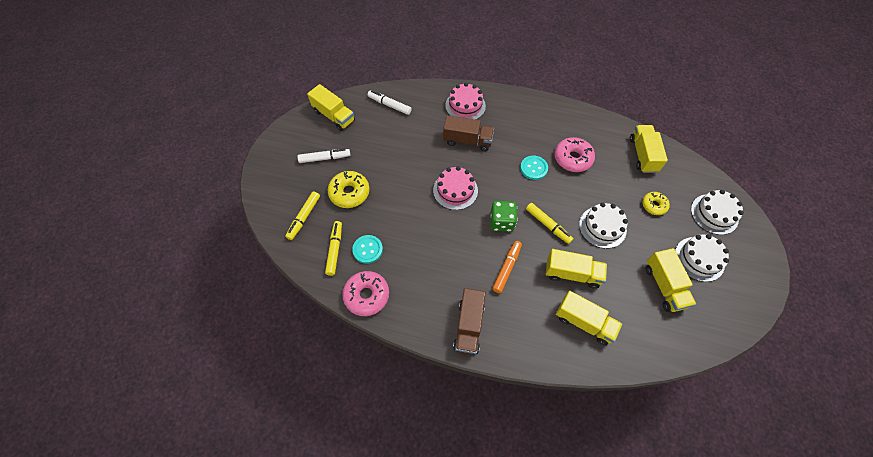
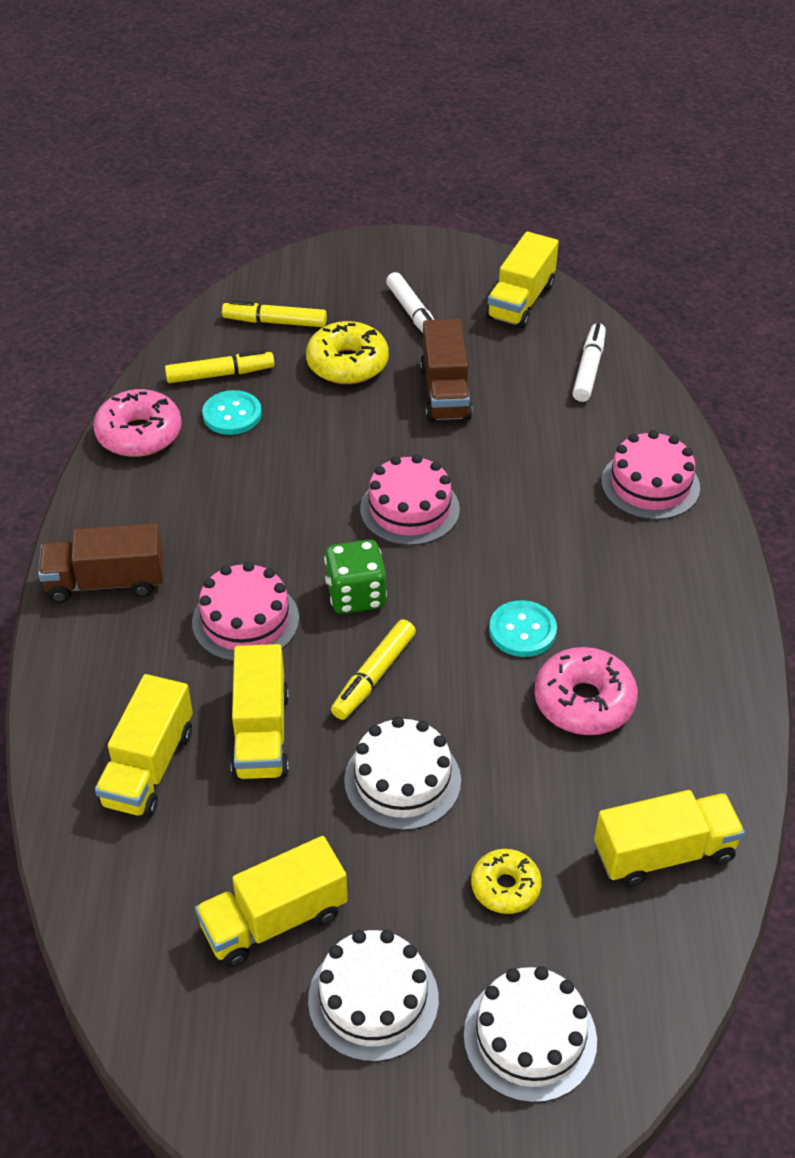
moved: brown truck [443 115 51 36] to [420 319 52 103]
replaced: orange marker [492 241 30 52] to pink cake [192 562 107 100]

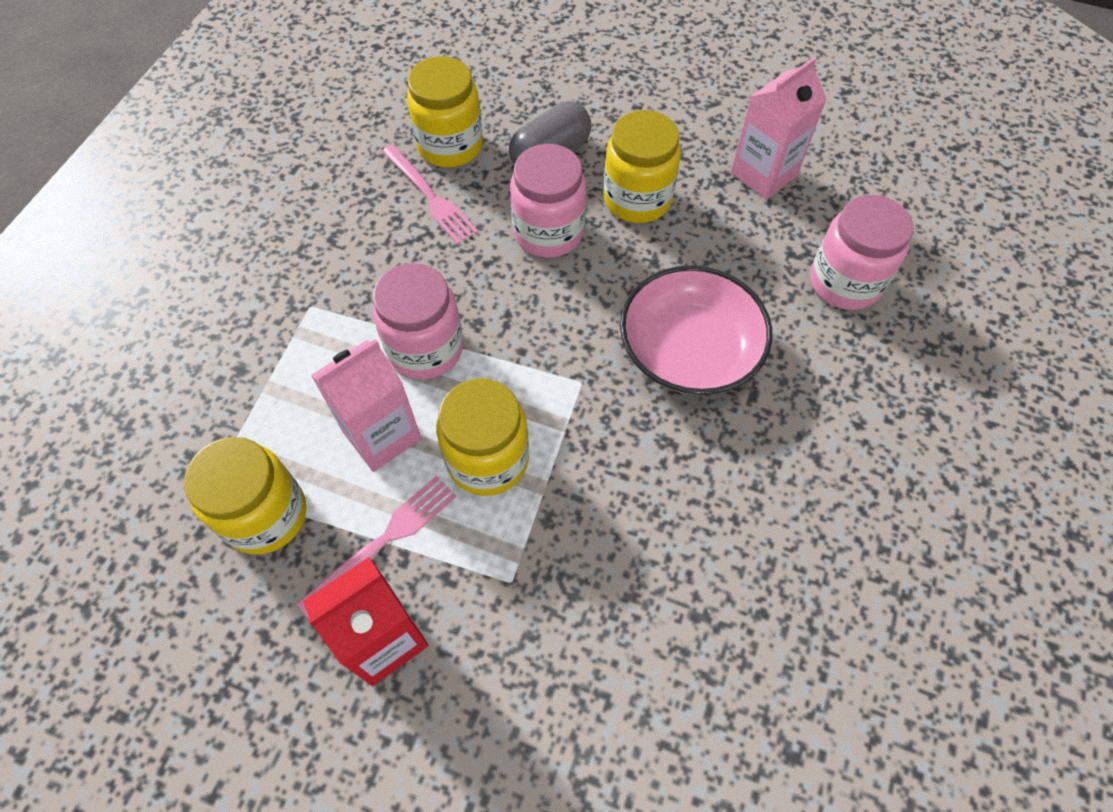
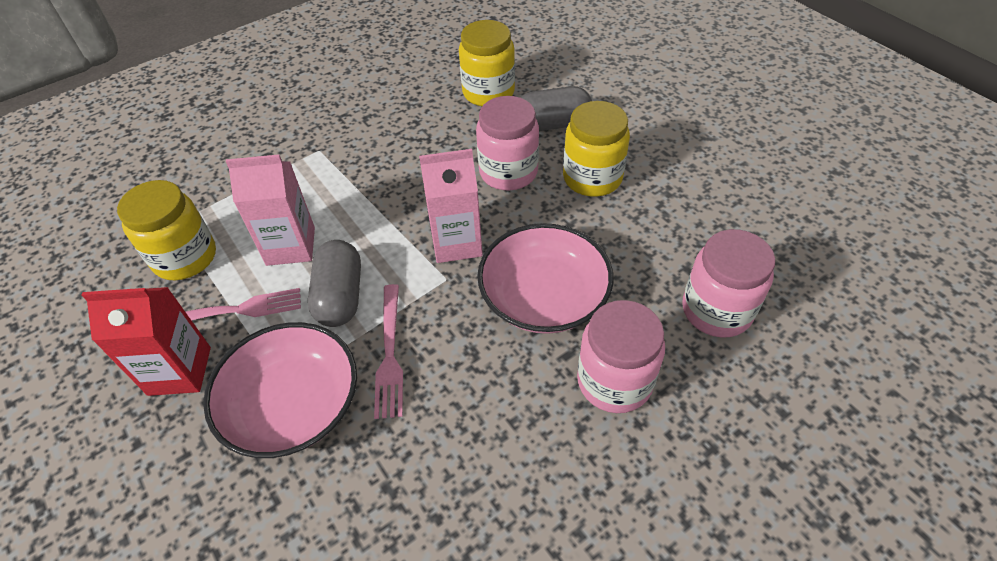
added: pink bowl [203 322 154 136]
moved: pink jar [373 263 91 116] to [577 300 88 113]; pink fork [382 145 96 99] to [374 284 29 135]; pink carton [731 57 96 143] to [419 149 64 114]
replaced: yellow jar [436 378 93 118] to grey capsule [308 240 53 87]

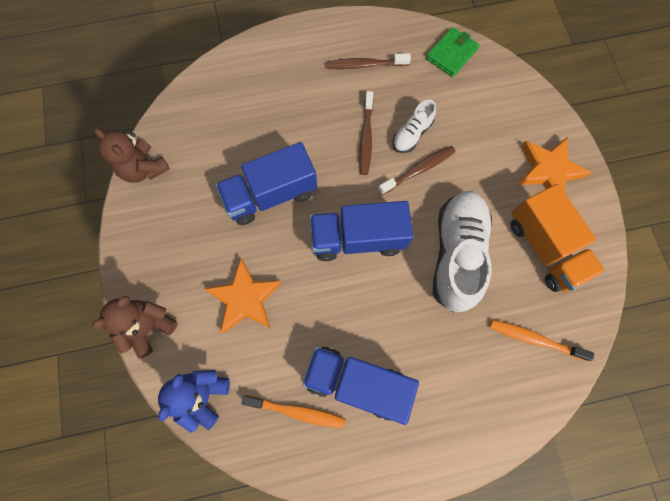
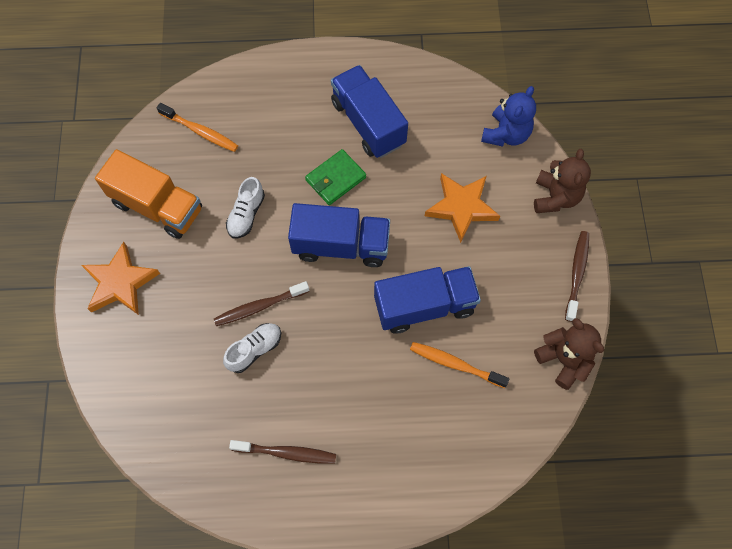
moved: orange toothbrush [242 395 104 33] to [410 342 99 46]; brown toothbrush [359 91 14 84] to [565 231 24 91]; green wallet [426 27 53 50] to [305 149 61 56]
turned: brown teddy bear [92 296 86 63] = [534 149 57 64] 45 degrees counterclockwise; blue truck [302 347 117 78] = [331 65 77 93] 150 degrees counterclockwise; orange truck [511 184 95 108] = [95 149 107 90] 135 degrees clockwise
resized: white shoe [433 191 59 122] = [226 177 39 62] x0.50

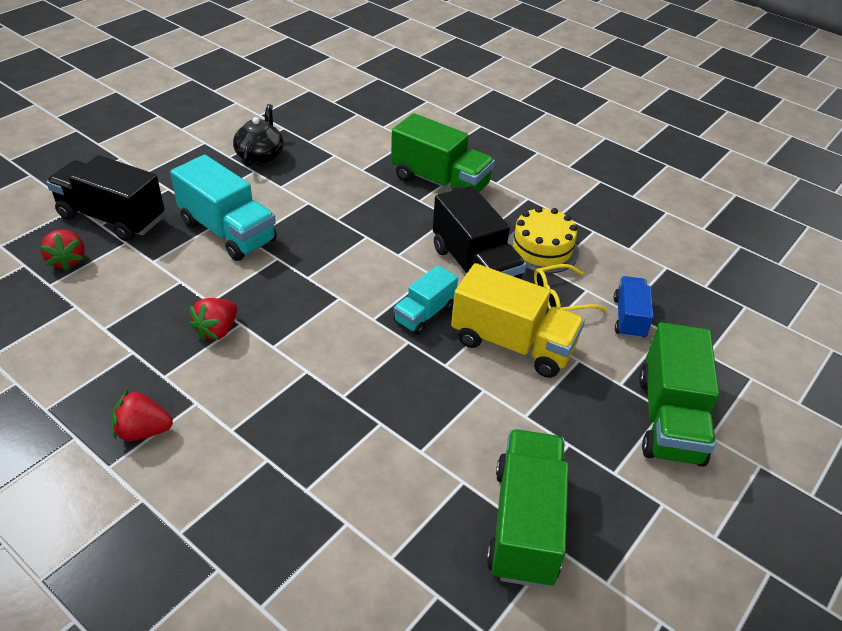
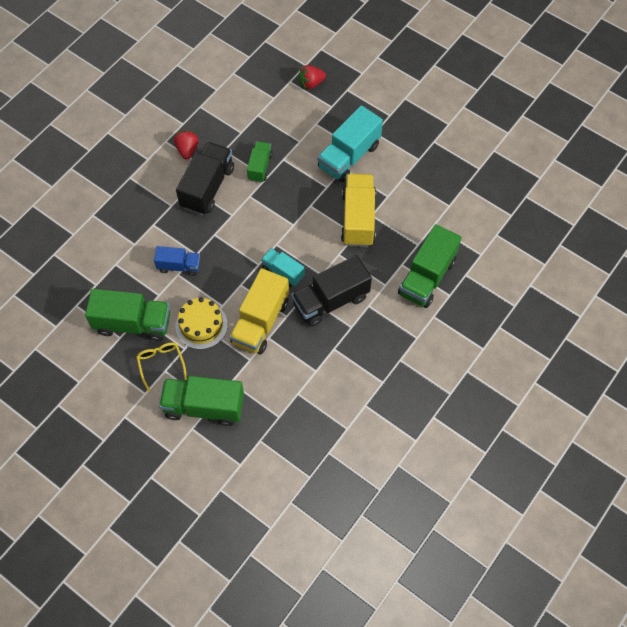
removed: black teapot [233 104 50 63]
added: yellow truck [341 174 35 73]
moved: black truck [46 155 118 86] to [176 142 58 73]; yellow cake [507 206 72 67] to [175 297 53 52]; yellow glasses [534 264 73 47] to [136 342 51 50]; blue truck [614 276 40 63] to [154 246 46 30]
replaced: red strawberry [189 298 48 43] to green truck [247 141 26 42]

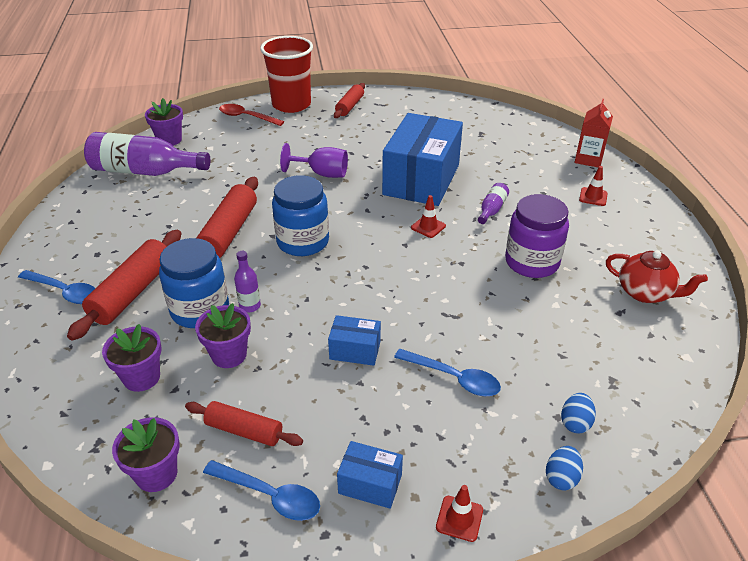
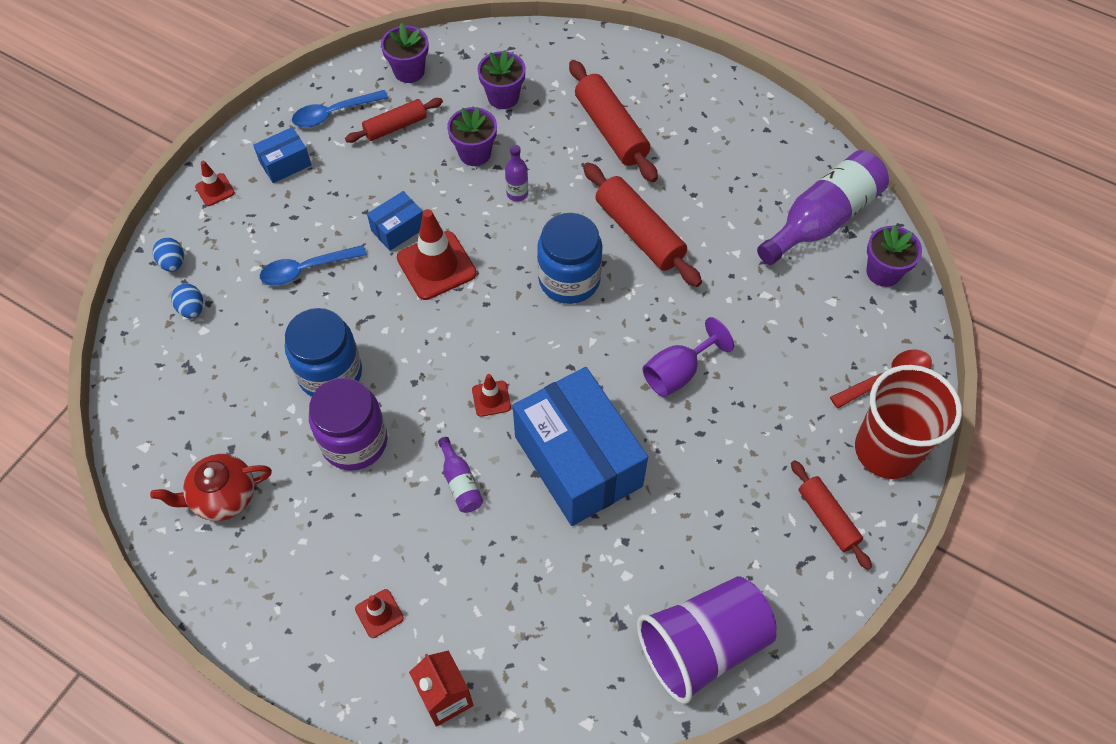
removed: blue spoon [18 270 77 34]
added: red traffic cone [397 209 80 91]; purple cup [637 576 140 128]
moved: blue jar [159 238 70 90] to [285 308 77 89]

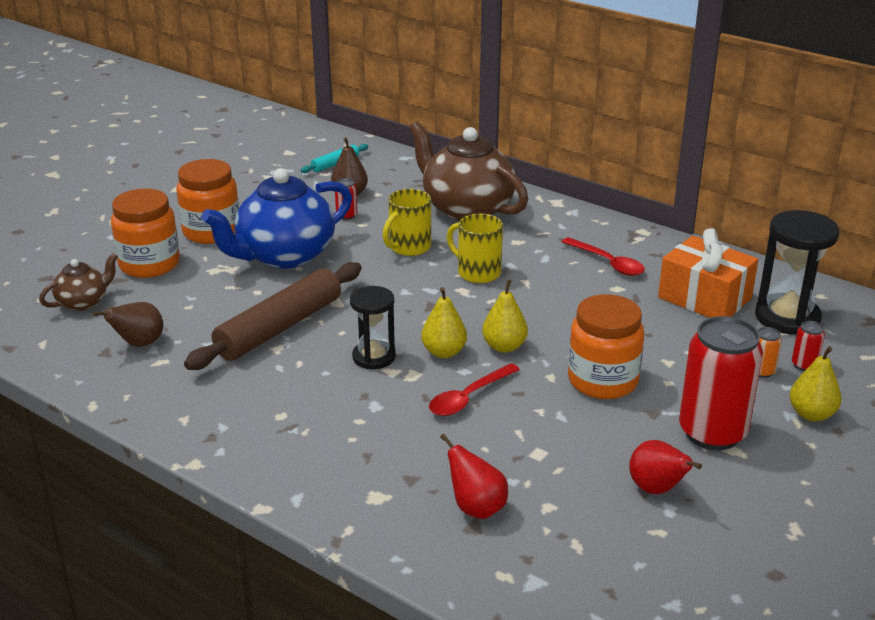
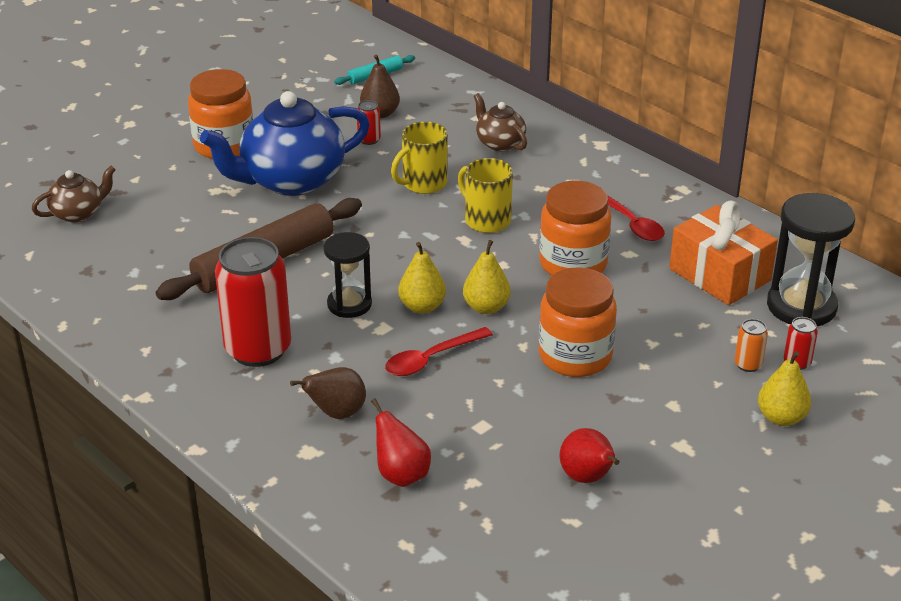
moved: brown pear [93 302 70 45] to [290 367 76 52]; orange jar [111 188 69 90] to [539 181 72 94]; red can [679 316 84 134] to [215 237 76 130]
resized: brown teapot [409 121 119 100] = [474 93 53 58] x0.50

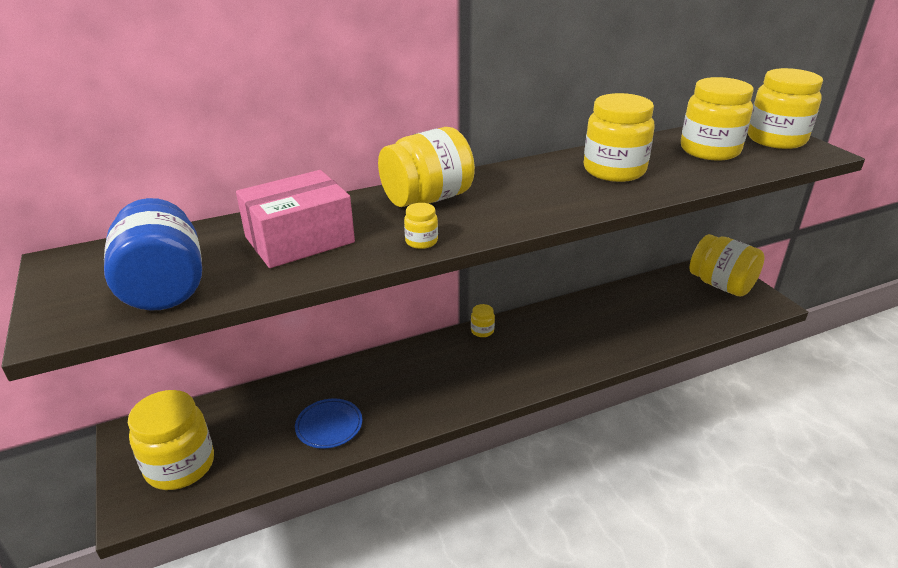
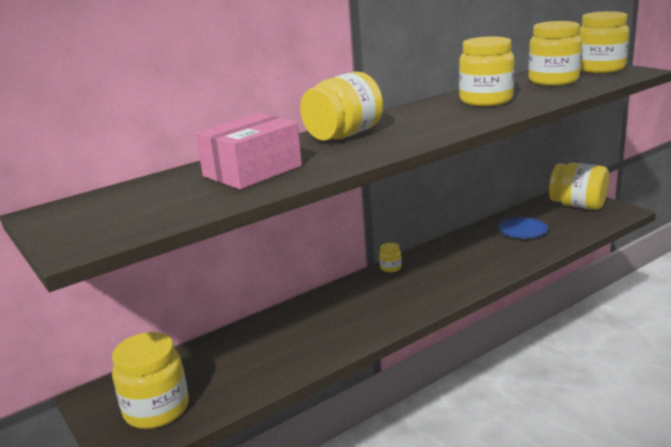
removed: blue jar [104 198 98 113]; yellow jar [404 203 34 46]
moved: blue plate [295 398 67 51] to [498 217 50 22]

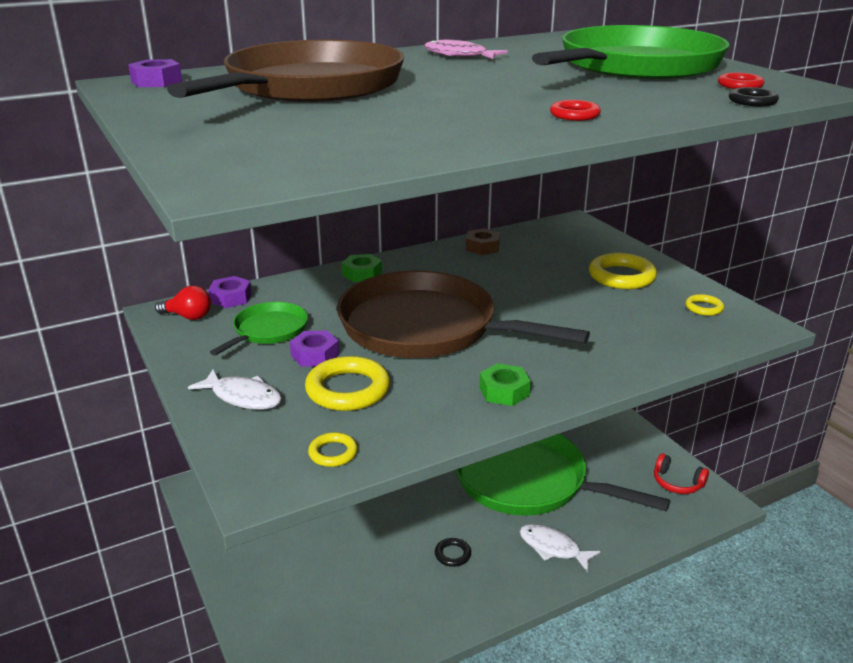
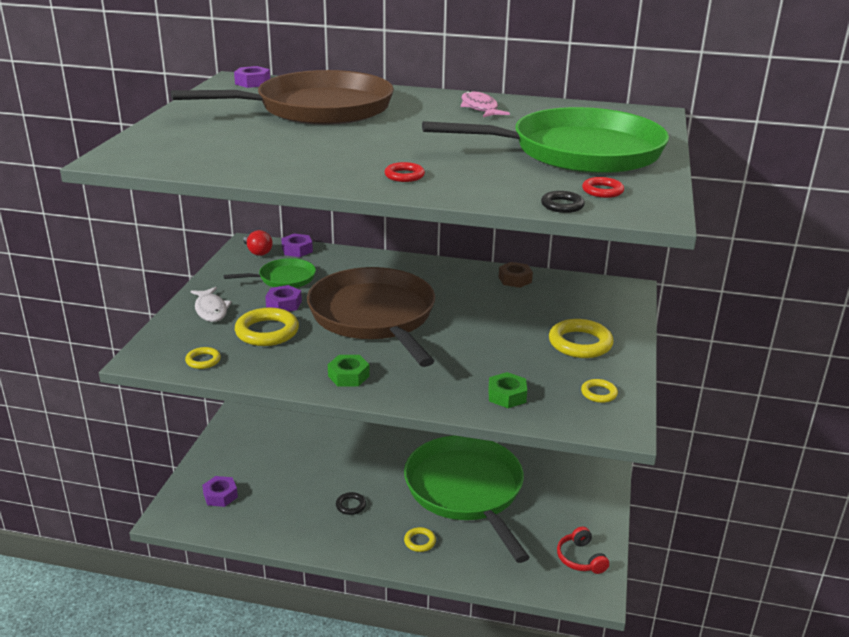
added: purple nut [202 476 36 31]
moved: green nut [342 254 40 28] to [488 372 39 36]
replaced: white fish [519 524 81 48] to yellow ring [404 527 32 25]

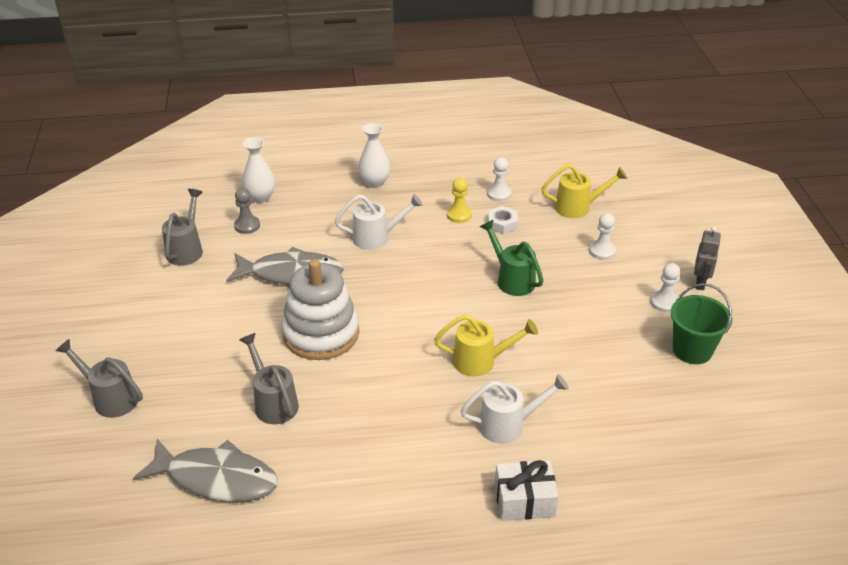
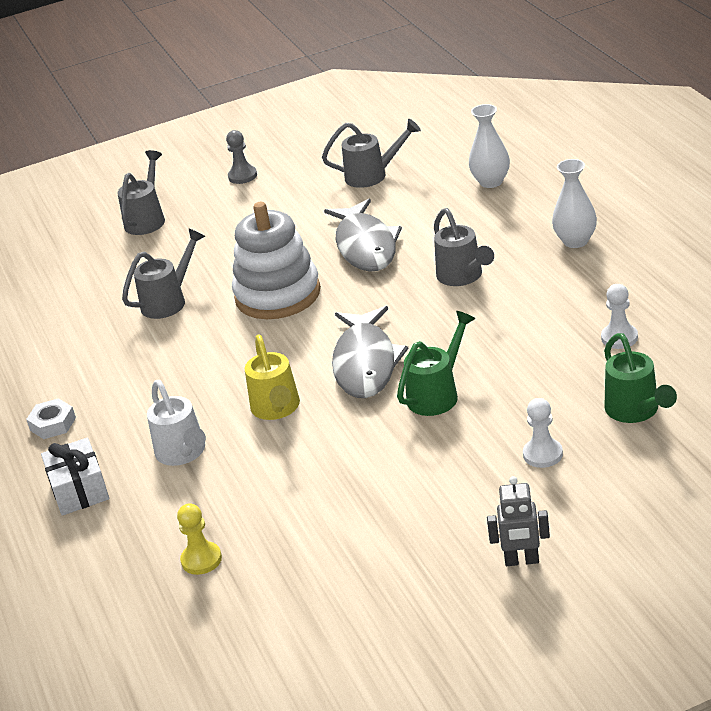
removed: white pawn [650 263 30 49]; green bucket [671 283 61 81]
moved: grey fish [133 439 145 63] to [332 306 76 92]; grey pawn [234 188 26 46] to [226 130 31 54]; yellow pawn [447 178 25 45] to [177 503 45 72]; white nut [488 206 30 28] to [26 398 50 41]
recoloured: white watering can [335 194 88 56] to grey watering can [434 208 60 78]; yellow watering can [541 164 86 54] to green watering can [604 333 73 90]

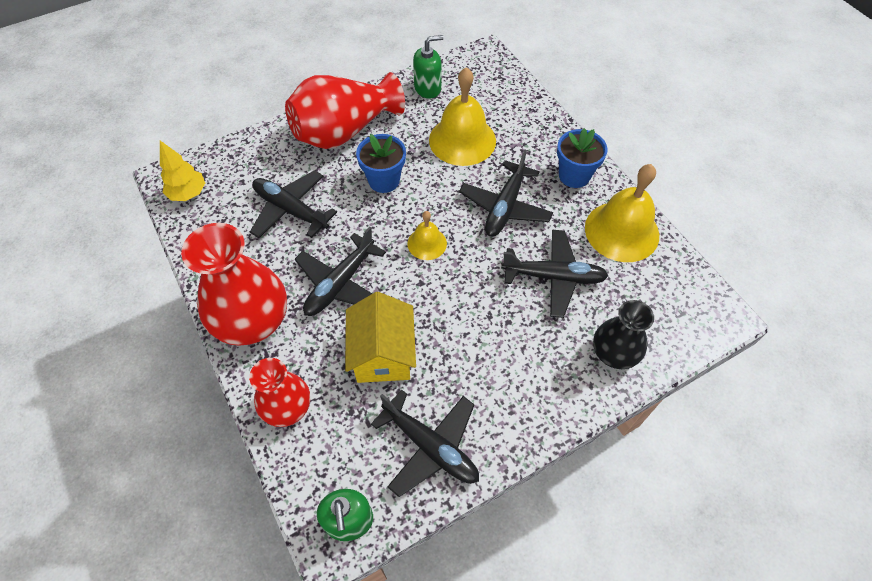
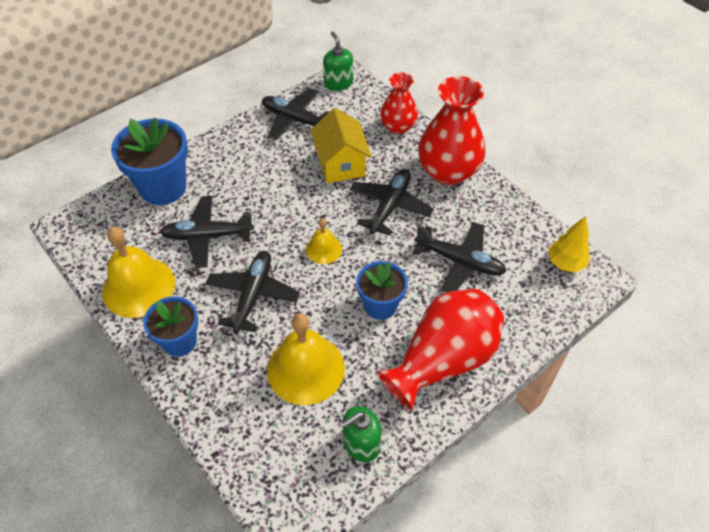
replaced: black vase [593 300 61 69] to blue flower pot [111 118 77 87]

